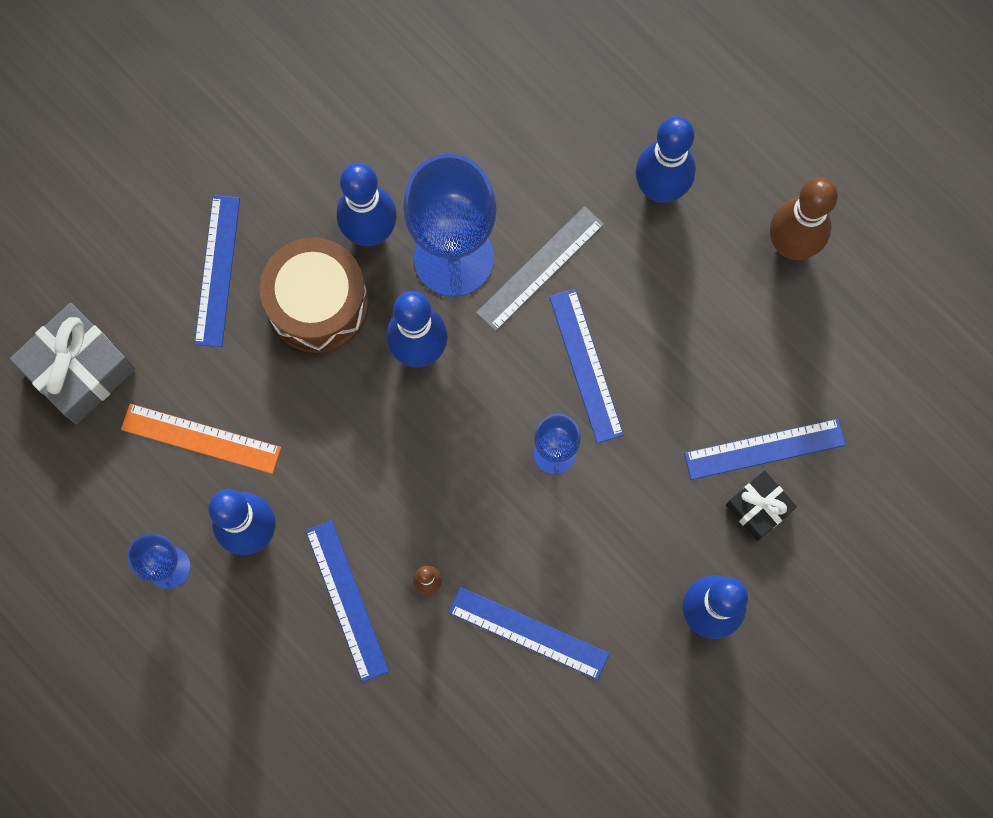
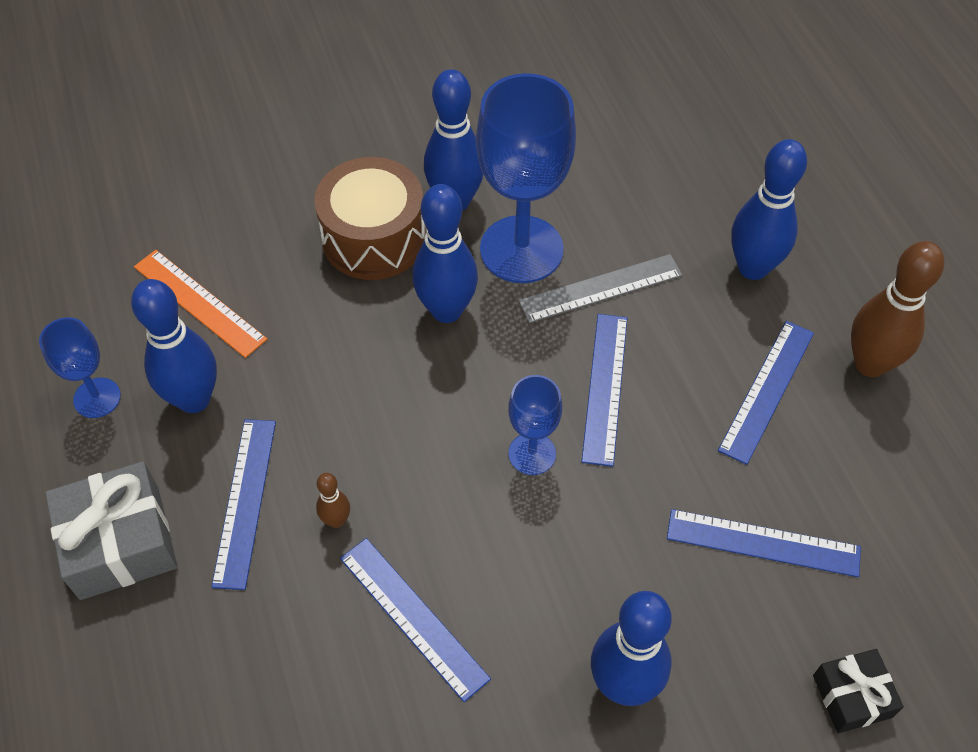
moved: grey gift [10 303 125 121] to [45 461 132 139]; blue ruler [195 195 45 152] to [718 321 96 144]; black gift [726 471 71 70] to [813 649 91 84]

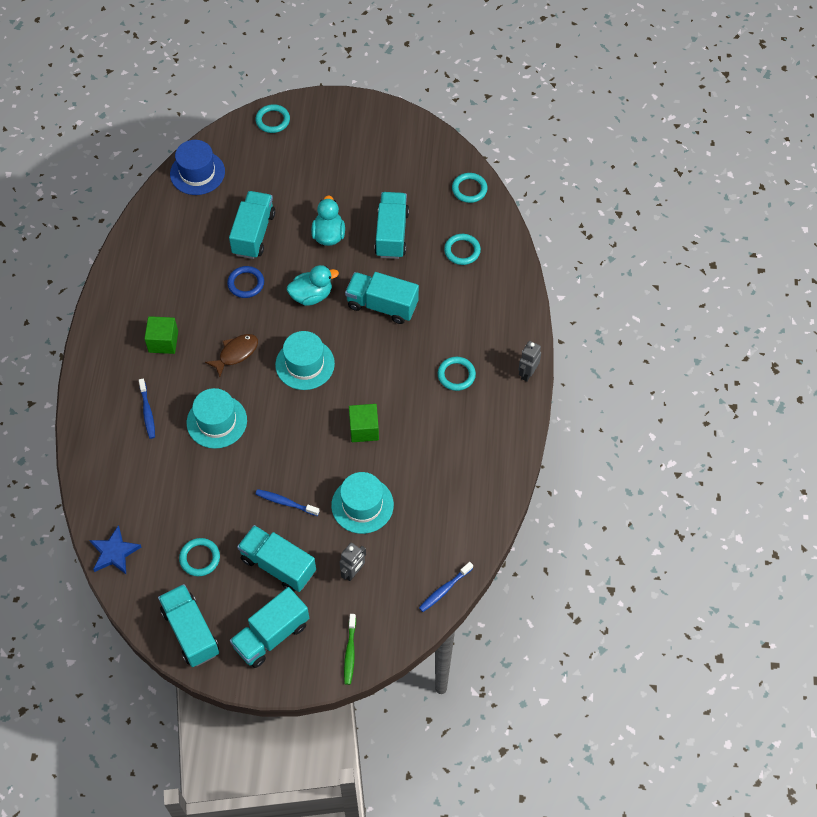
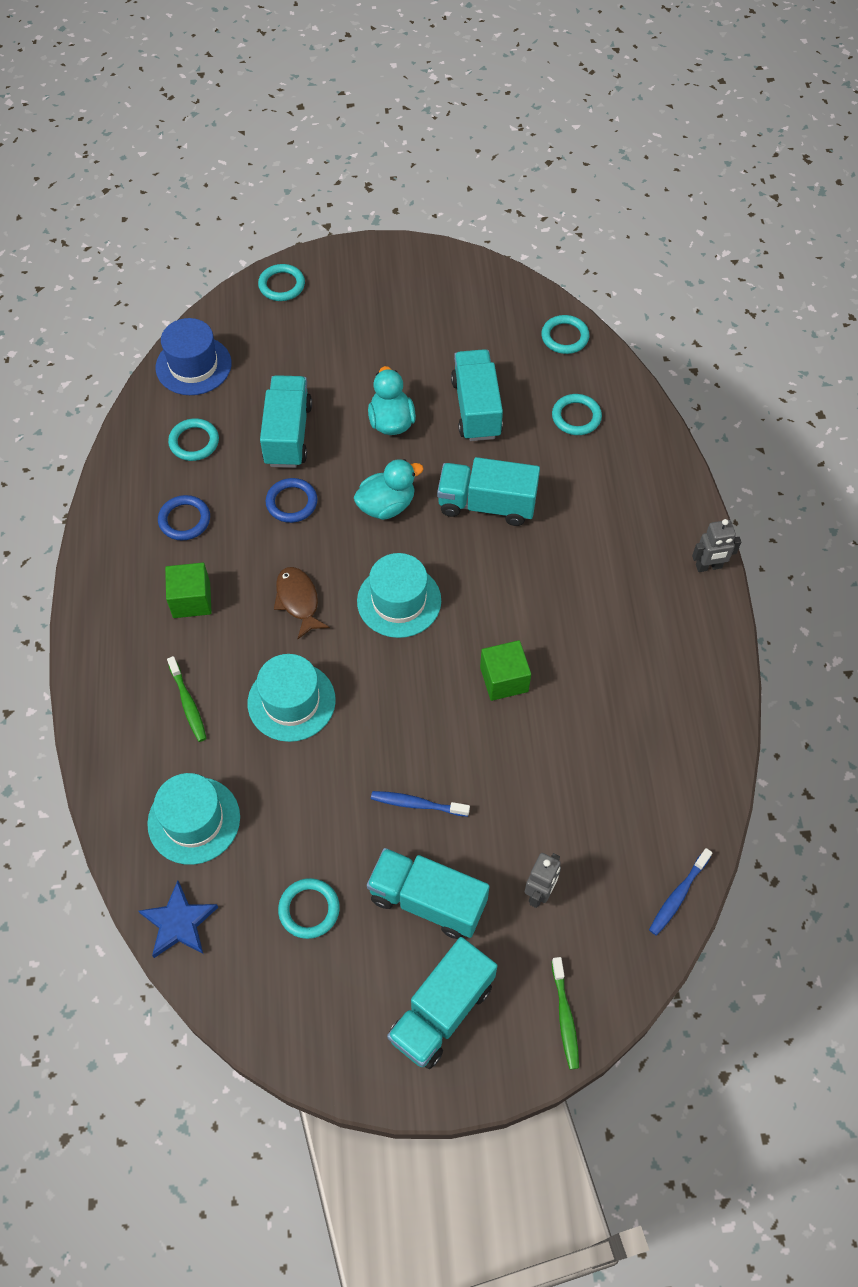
removed: turquoise truck [158 584 61 83]
added: blue ring [158 495 52 45]
moved: turquoise hat [331 472 63 62] to [147 773 93 92]; turquoise ring [438 357 38 34] to [168 418 51 43]
recoloured: blue toothbrush [139 379 16 60] to green toothbrush [167 656 40 86]
turned: brown fish [205 334 53 43] = [274 567 56 72] 60 degrees counterclockwise; grey robot [518 341 23 41] = [692 519 49 53] 120 degrees counterclockwise

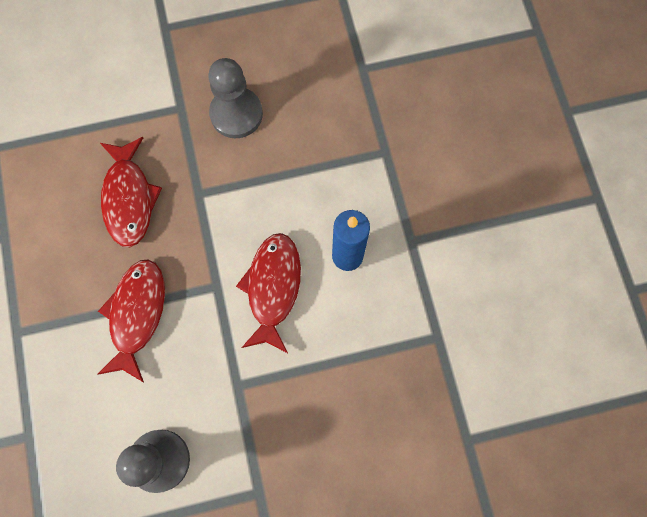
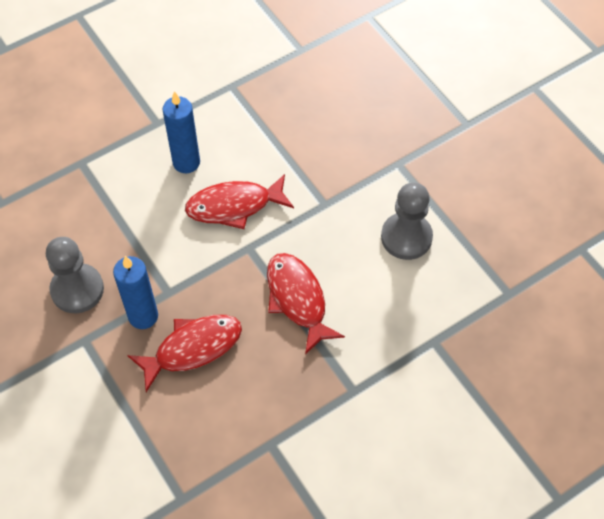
added: blue candle [113 256 45 73]
turned: red fish [98 259 67 123] = [267 253 78 102] 75 degrees clockwise

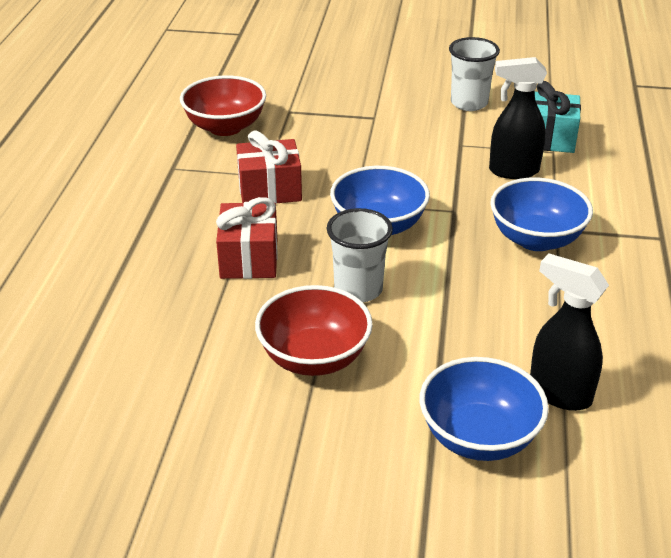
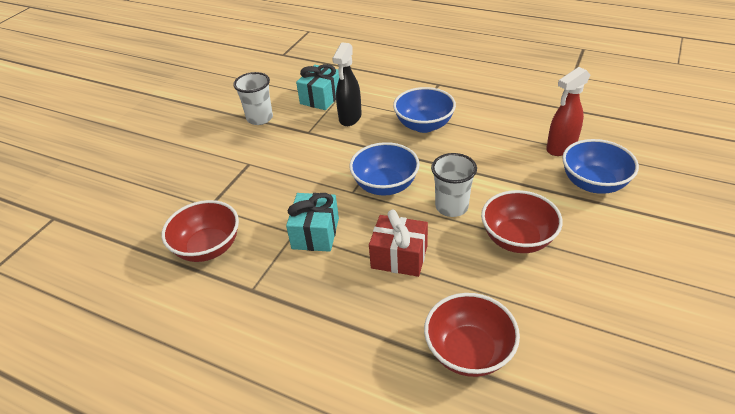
added: red bowl [424 293 96 84]
recoloured: red gift [236 130 66 73] to turquoise gift [286 193 53 59]; black spray bottle [530 254 79 157] to red spray bottle [546 67 44 89]

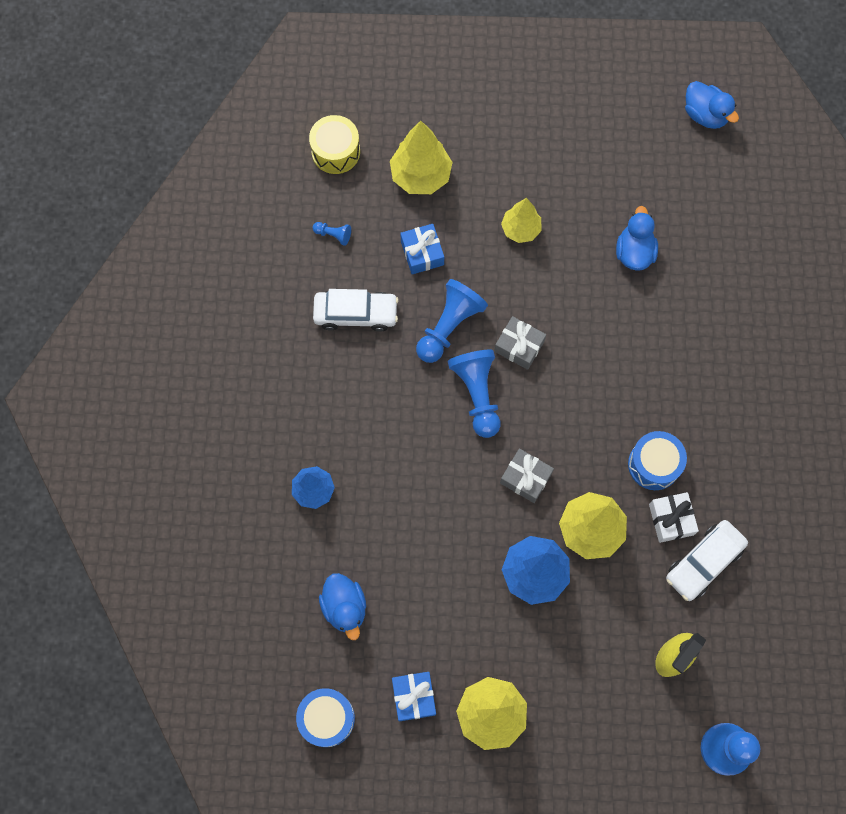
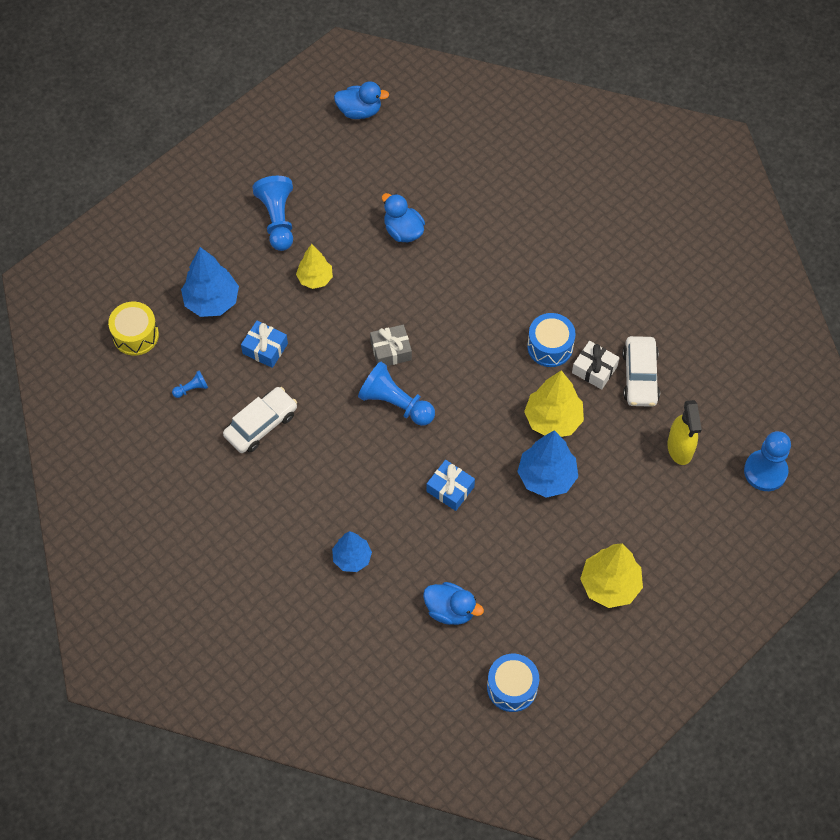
removed: grey gift [500 448 54 55]
moved: blue gift [392 672 44 50] to [427 460 48 51]; blue pawn [416 279 72 84] to [252 176 41 75]
recoloured: yellow tree [390 121 63 73] to blue tree [181 247 58 70]

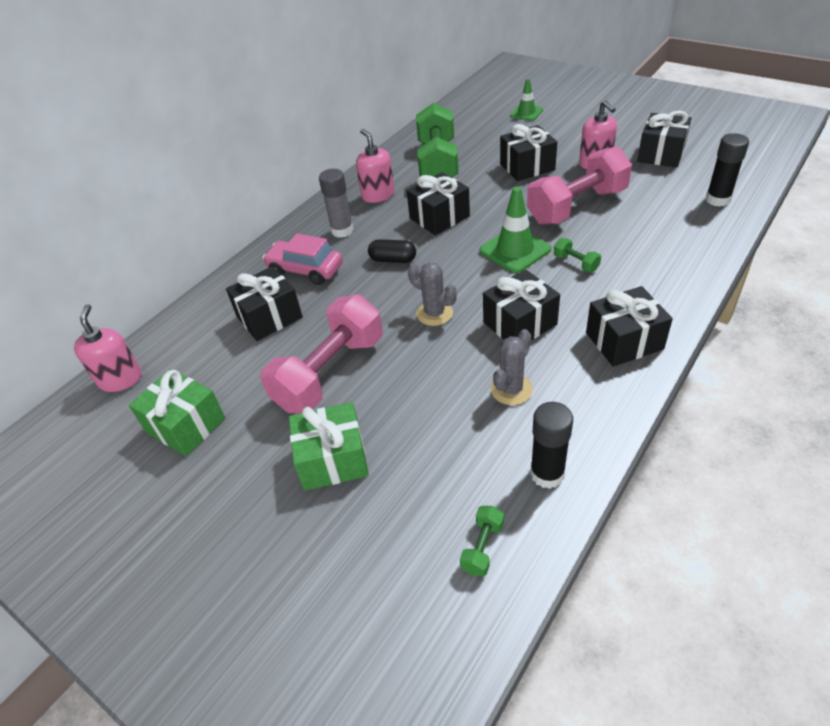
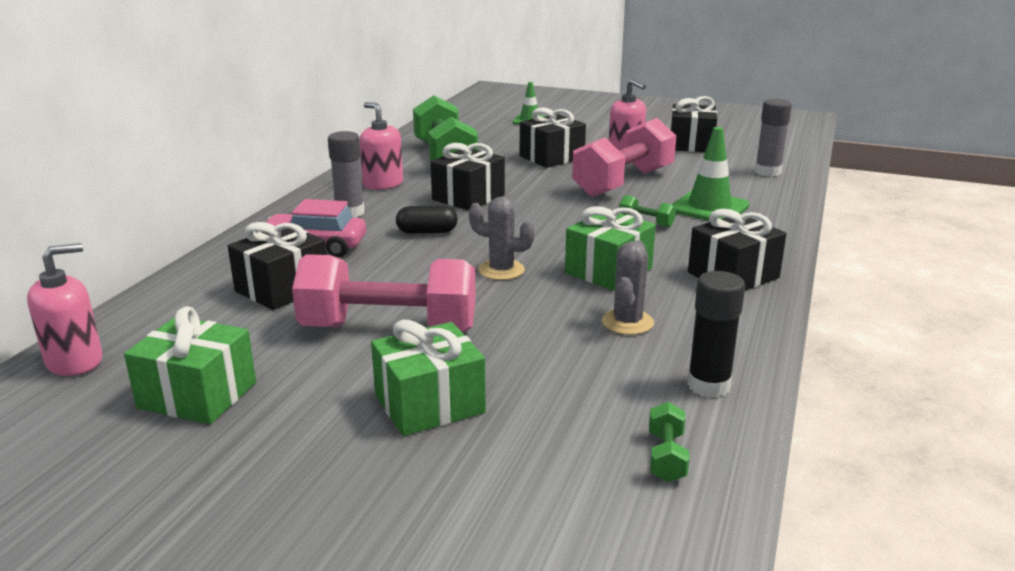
moved: green traffic cone [480 186 71 87] to [671 127 79 94]
recoloured: black gift [483 270 77 70] to green gift [565 206 91 85]; black glue stick [706 133 43 74] to grey glue stick [755 99 37 78]
turned: pink soap dispenser [74 304 68 88] = [27 243 75 133] 75 degrees clockwise; pink dumbbell [260 294 123 120] = [292 254 184 78] 75 degrees clockwise

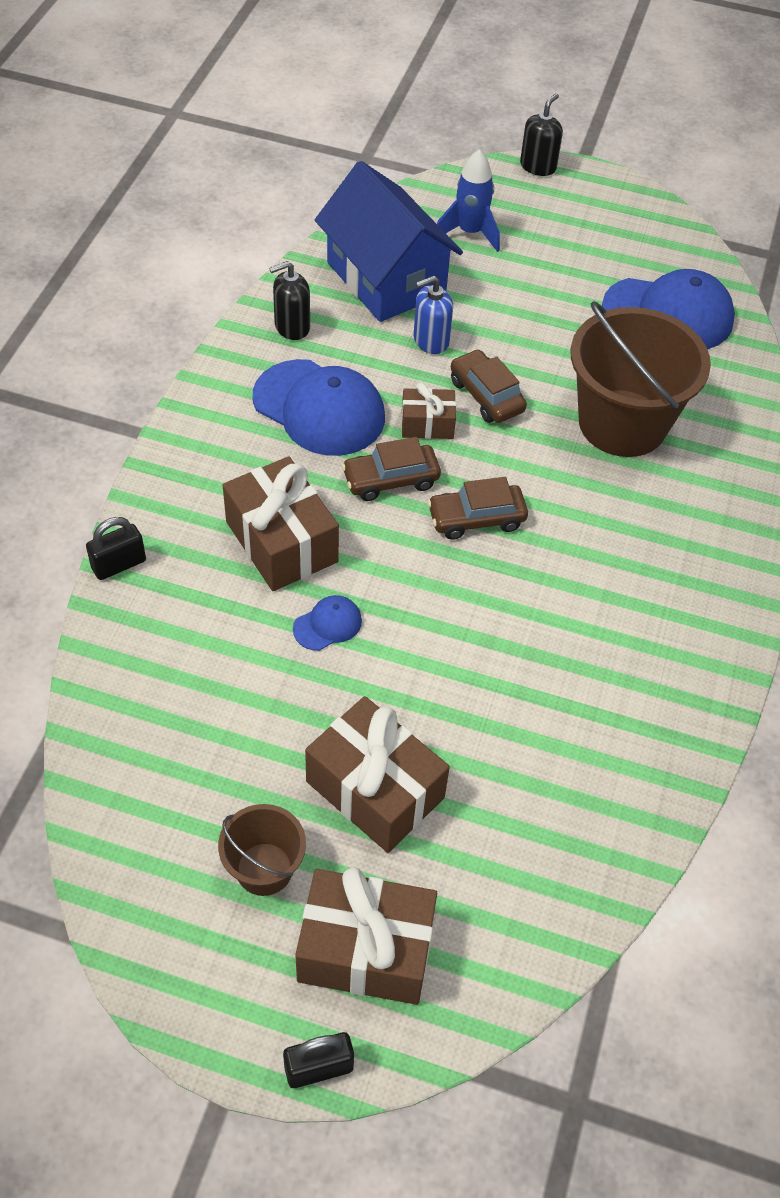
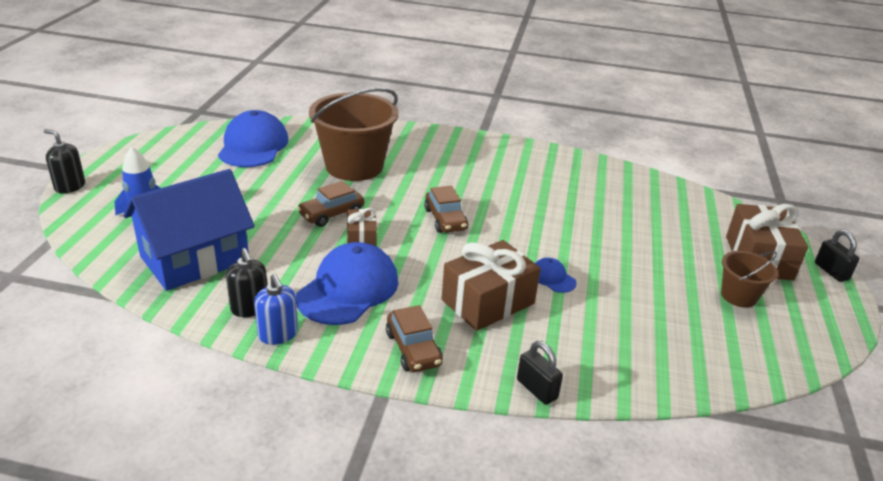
removed: brown gift [305 696 145 157]
moved: brown car [342 437 99 64] to [386 305 57 67]; blue soap dispenser [414 276 39 78] to [254 274 44 71]

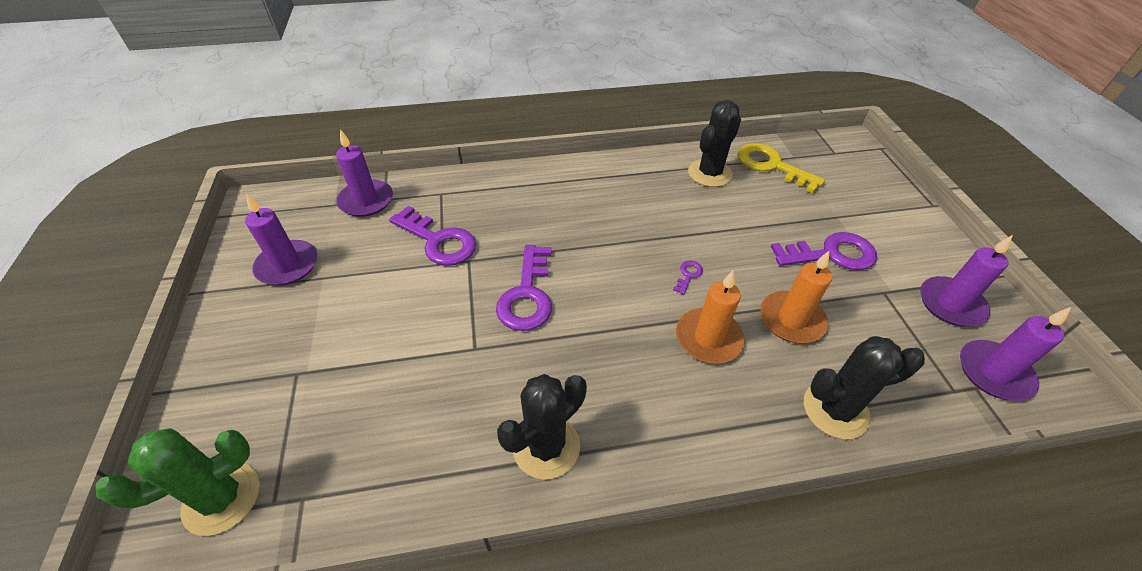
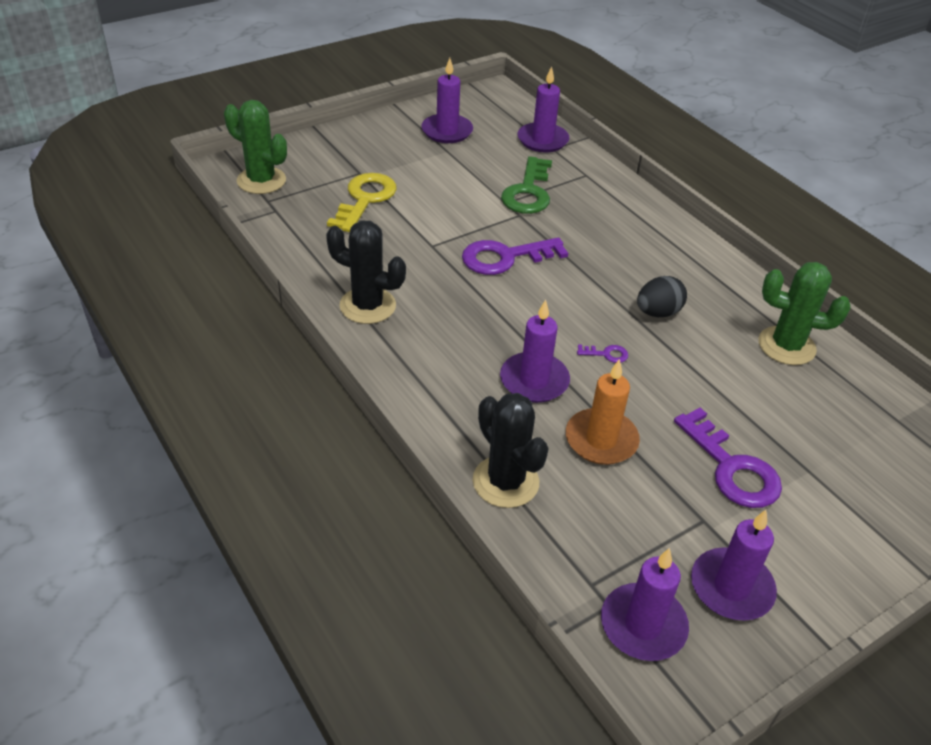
added: black egg [637 276 50 41]
moved: yellow key [738 143 87 50] to [327 173 70 59]
recoloured: purple key [389 206 87 60] to green key [501 156 51 58]; orange candle [676 270 69 94] to purple candle [500 299 70 104]; black cactus [688 100 53 87] to green cactus [758 262 92 103]

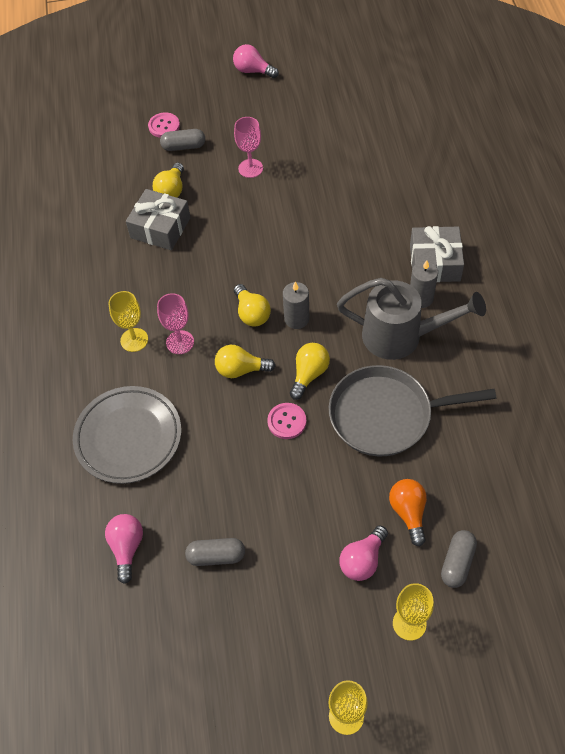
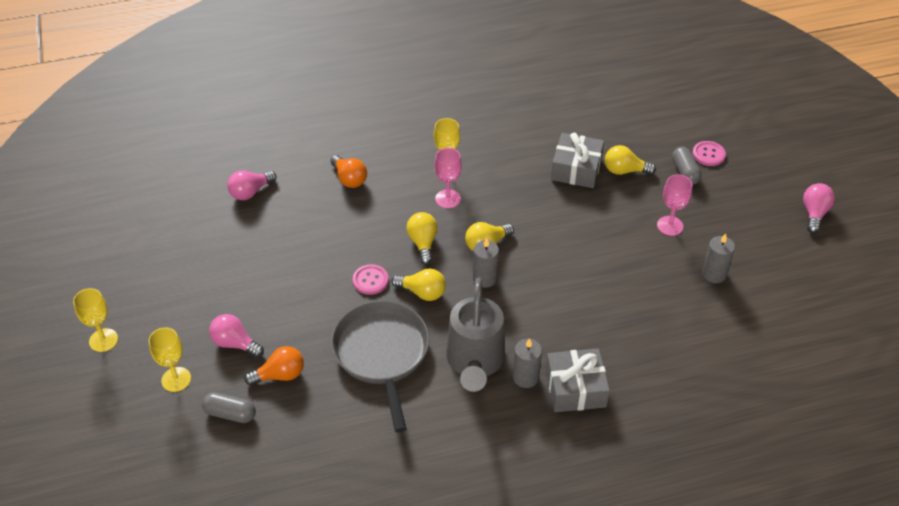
removed: grey capsule [185 538 60 28]
added: grey candle [702 234 33 49]
replaced: grey plate [73 386 108 98] to orange light bulb [330 155 37 33]
turned: pink light bulb [105 514 38 70] = [227 170 50 30] 150 degrees clockwise

